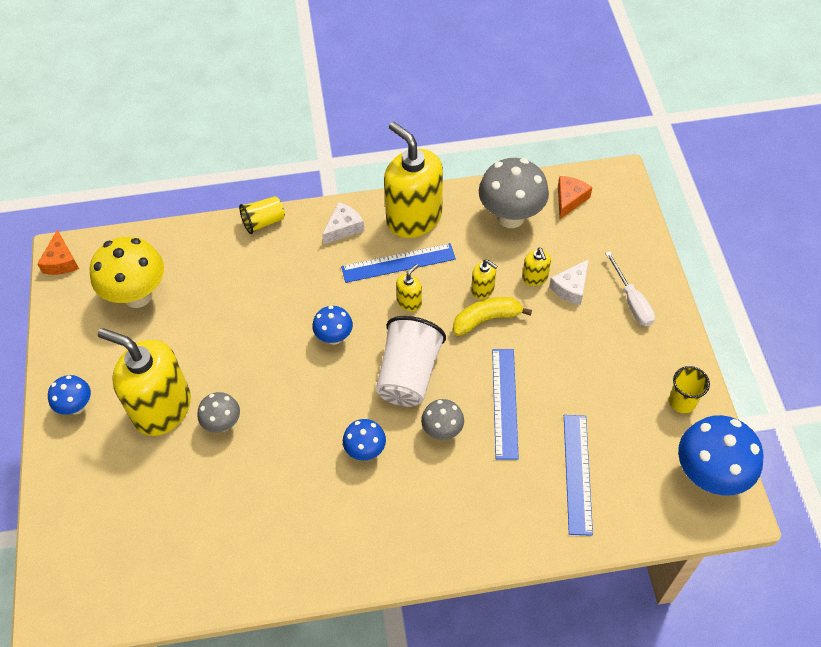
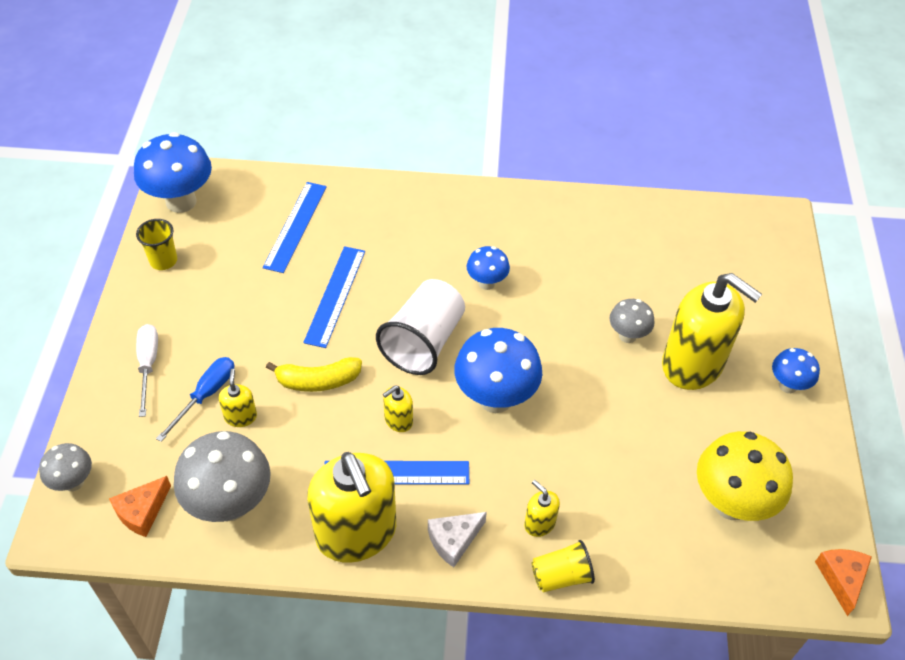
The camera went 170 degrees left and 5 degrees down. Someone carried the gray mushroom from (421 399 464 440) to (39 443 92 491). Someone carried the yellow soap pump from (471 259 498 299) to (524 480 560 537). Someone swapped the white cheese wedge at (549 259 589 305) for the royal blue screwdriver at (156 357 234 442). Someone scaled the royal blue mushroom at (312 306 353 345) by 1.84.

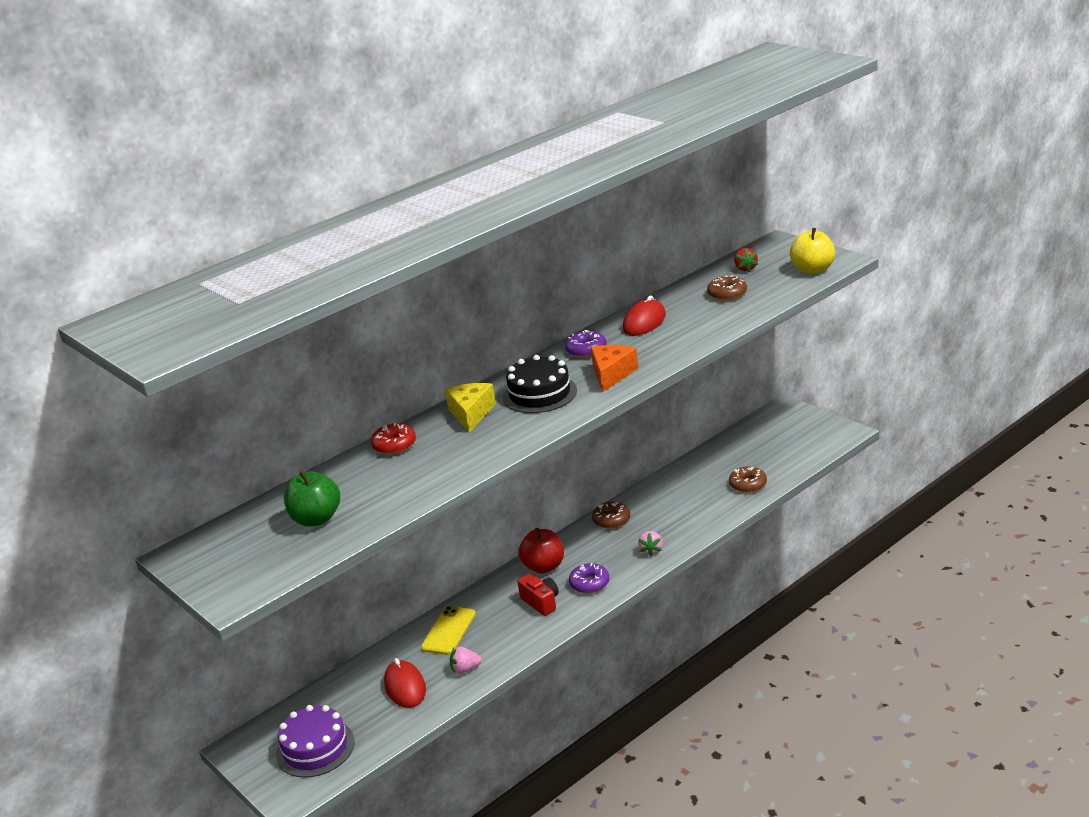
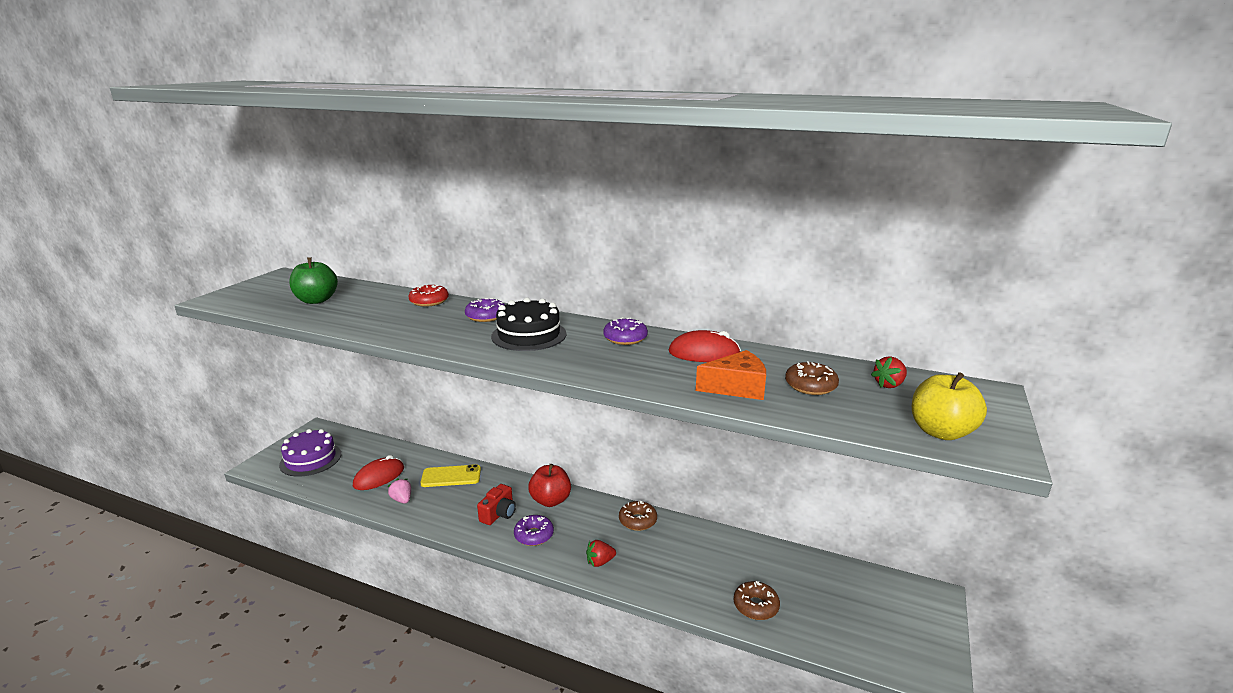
The camera went 60 degrees right and 5 degrees down. Someone carried the bright orange cheese wedge from (591 345 638 392) to (696 350 766 400). Someone swapped the yellow cheese wedge at (445 383 496 432) for the royal purple donut at (465 298 505 322). Someone repainted the rosy strawberry at (638 531 663 557), which became the scarlet strawberry at (586 540 616 567).

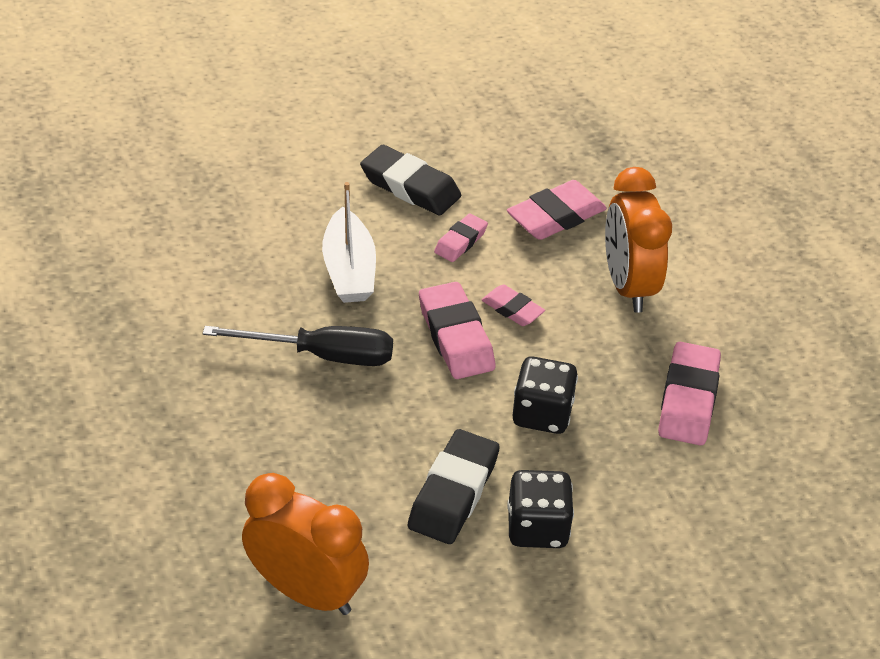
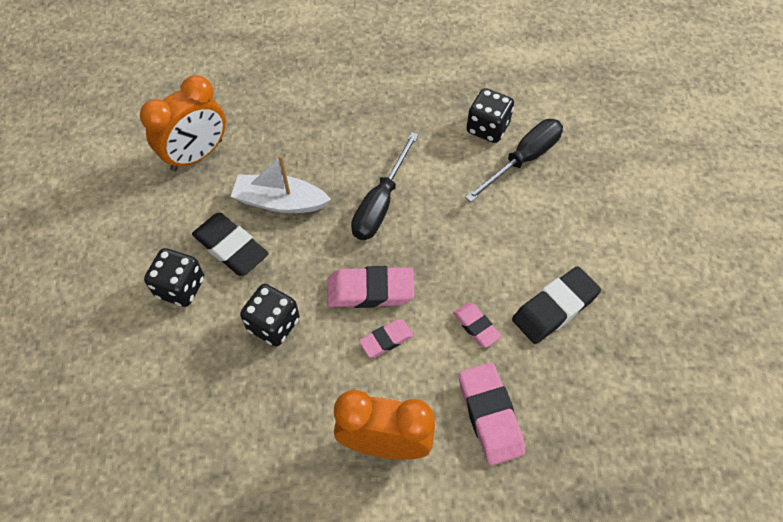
The camera went 110 degrees right and 15 degrees up. Someone took away the rosy eraser at (658 342 721 446). Someone put down the ebony screwdriver at (465 119 563 202). Someone put down the ebony game die at (467 88 514 143). Someone carried the white boat from (322 182 376 303) to (231 155 331 213).

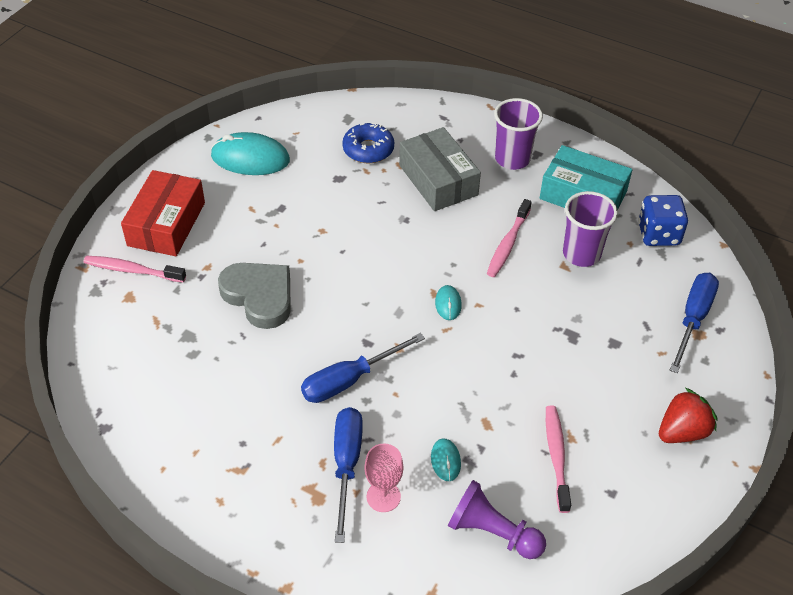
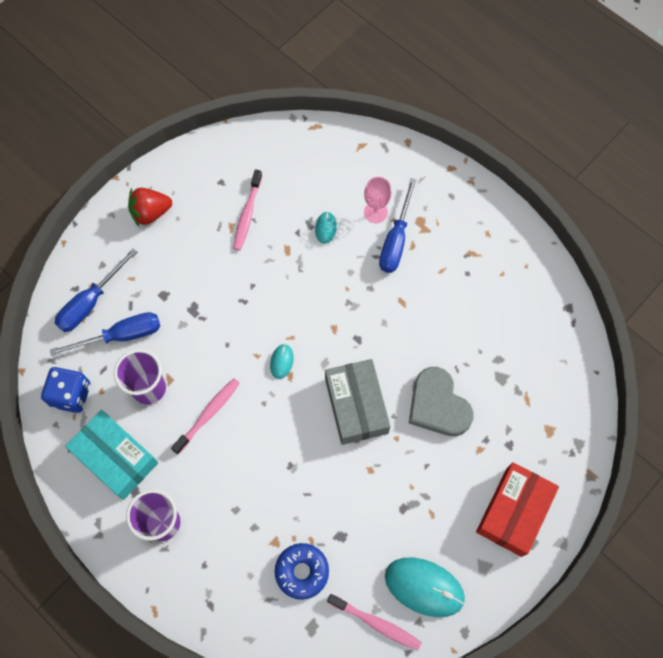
The camera went 165 degrees left and 20 degrees up. Someone took away the royal purple game pawn at (448 480 546 559). Someone carried the rosy dental brush from (83 256 186 282) to (327 594 422 651). Someone carried the royal blue screwdriver from (301 333 425 403) to (50 312 160 356). Someone carried the gray parcel from (399 127 481 211) to (325 359 391 445).

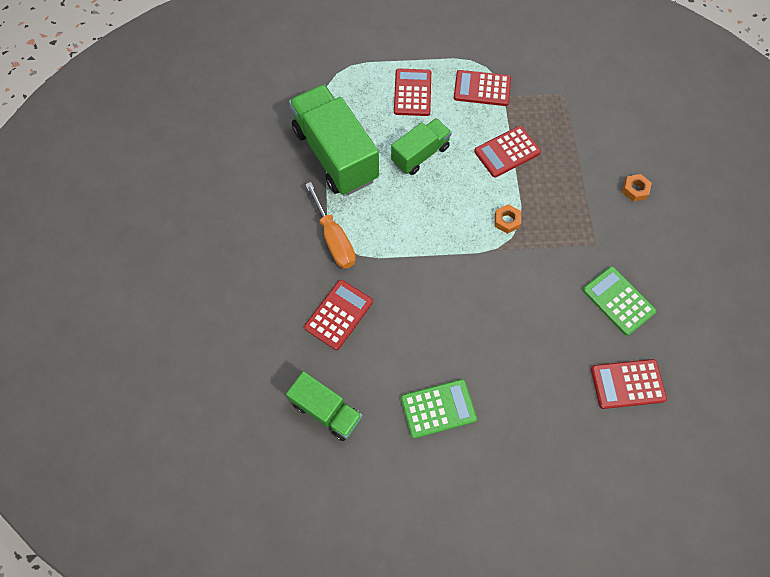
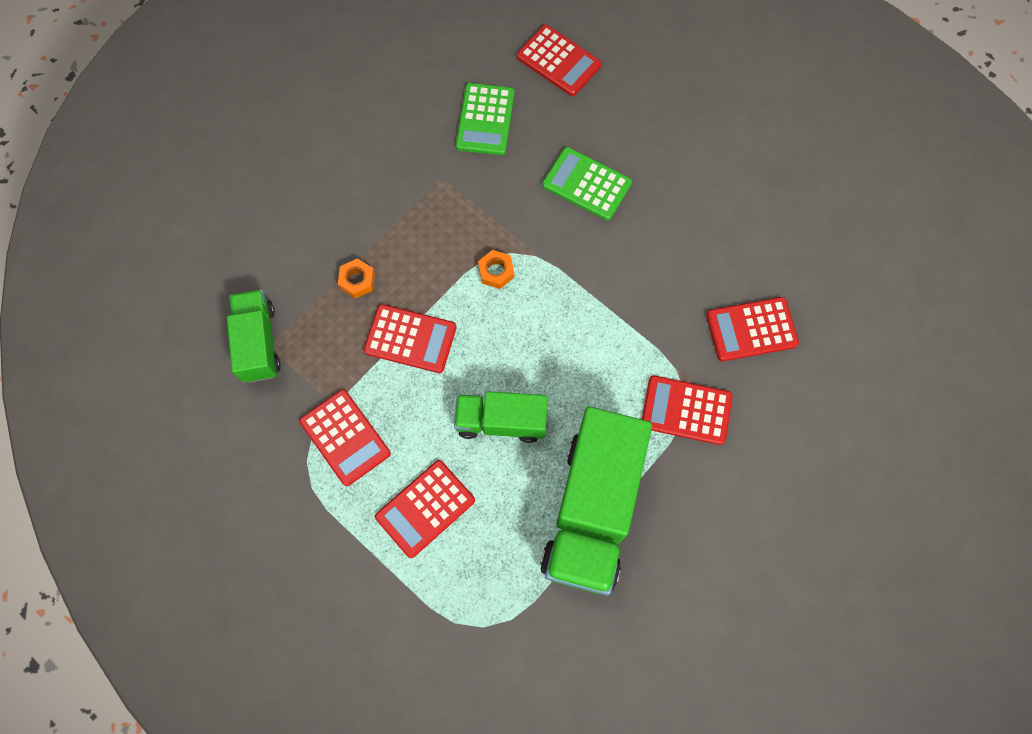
The camera went 135 degrees left and 5 degrees up. Someone carried the emerald toy truck from (286 371 363 441) to (227 290 281 382). Someone carried the emerald pocket calculator from (401 379 477 439) to (542 147 632 220). Someone carried the bright orange hexagon nut from (622 174 652 201) to (338 258 375 298). Someone swapped the bright orange screwdriver at (305 182 356 269) for the scarlet pocket calculator at (642 375 733 445).

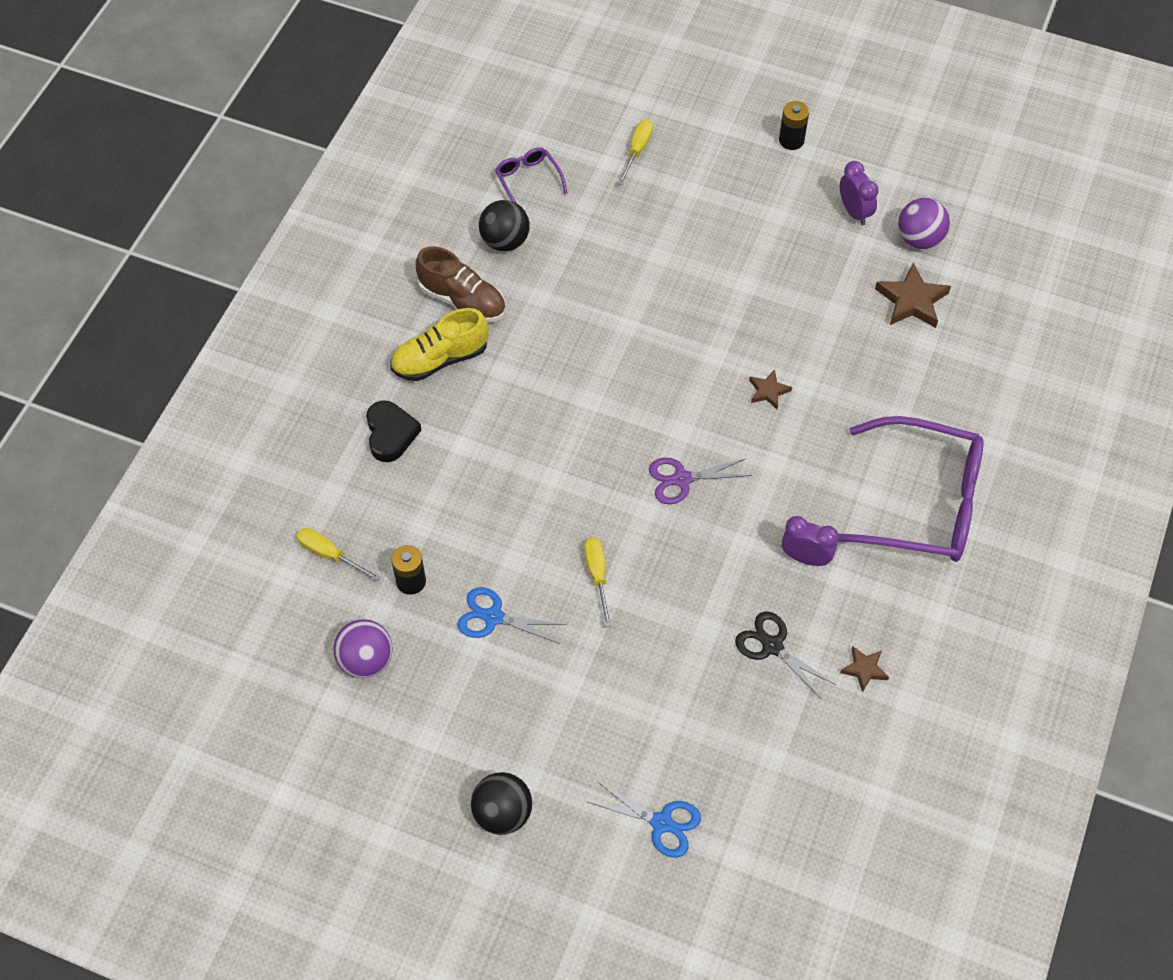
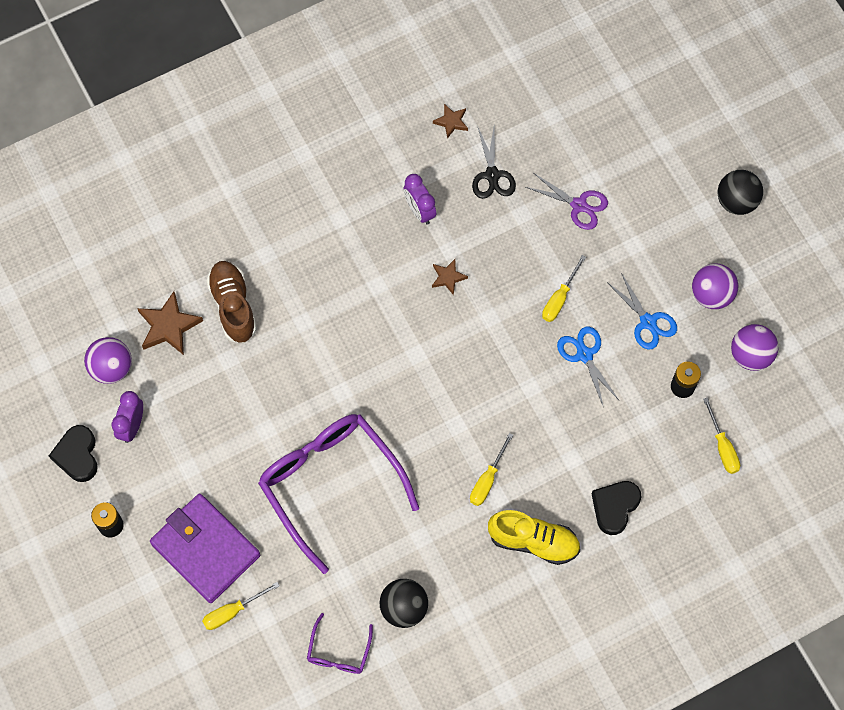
The camera went 140 degrees left and 10 degrees up. Someone put down the ebony love heart at (49 425 98 482). Someone put down the royal purple billfold at (150 494 260 603). Someone put down the yellow screwdriver at (470 433 513 506). Someone put down the royal purple play ball at (692 264 738 309). Someone carried the dark brown lace-up shoe from (415 246 506 323) to (206 261 257 343). Someone carried the royal blue pair of scissors from (588 781 701 858) to (557 327 619 408). Someone carried the royal purple pair of scissors from (649 458 752 504) to (526 173 608 230). Someone carried the dark brown star shape from (749 369 792 409) to (432 259 468 295). Someone carried the royal purple spectacles from (838 416 983 562) to (258 414 419 574).

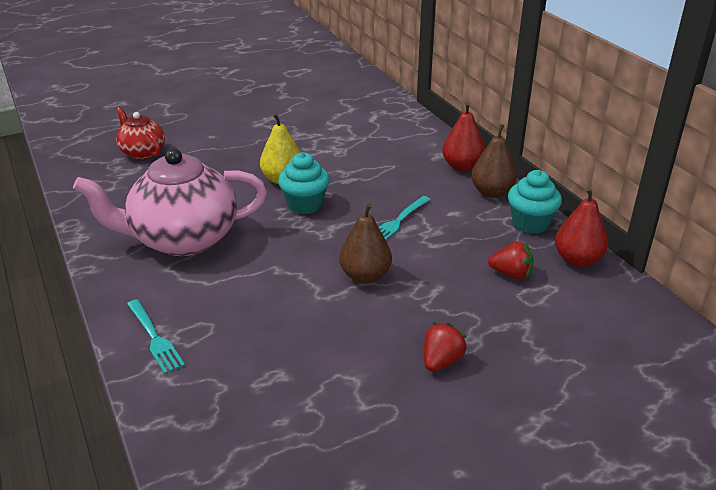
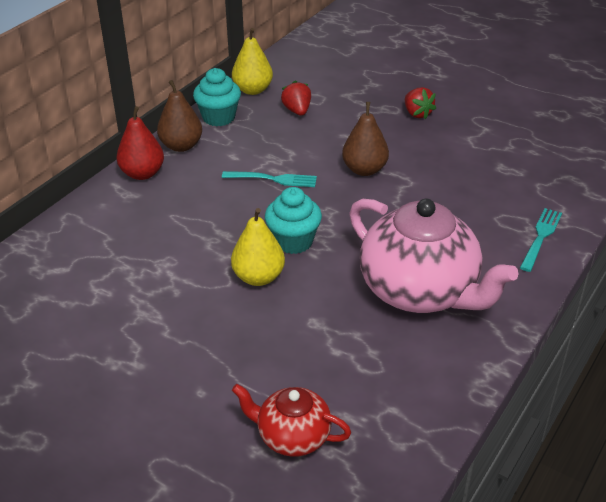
The camera went 120 degrees left and 5 degrees up. Someone repainted the scarlet pear at (555 188 608 267), which became the yellow pear at (232 28 273 95). Someone rotated the scarlet tea pot at (116 107 165 159) by 90 degrees clockwise. Someone rotated the scarlet strawberry at (424 322 467 371) by 120 degrees counterclockwise.

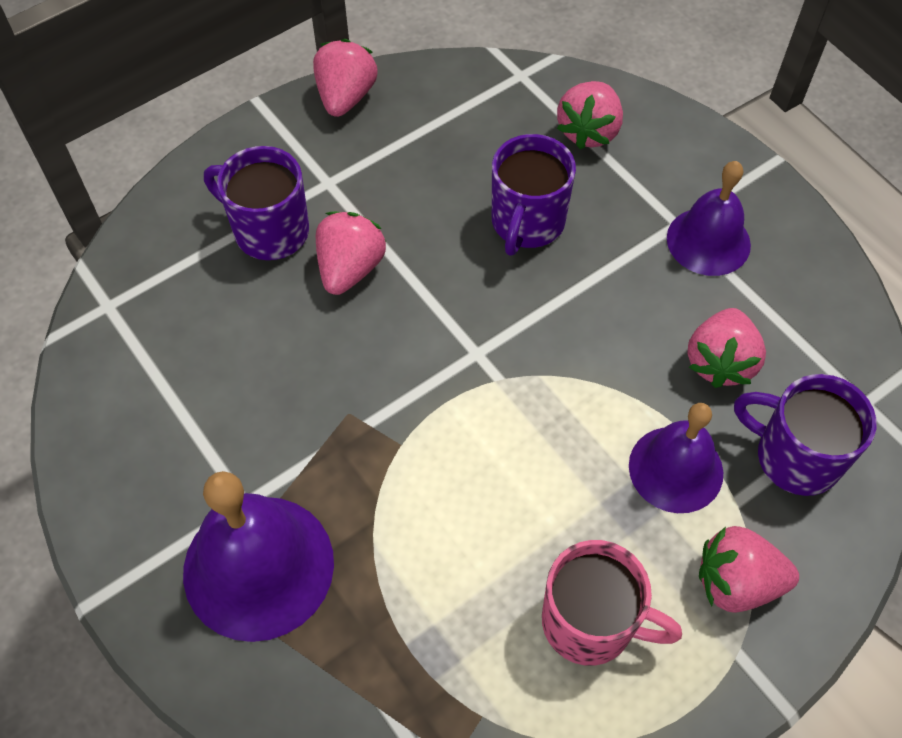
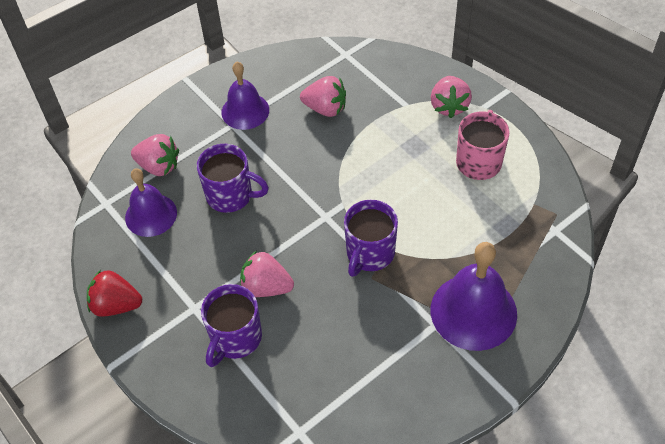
The camera went 90 degrees left and 5 degrees down. Someone carried the royal purple bell from (629 403 723 513) to (125 168 177 237). Someone carried the royal purple coffee mug from (734 374 877 496) to (344 200 398 277). Someone repainted the rosy strawberry at (313 39 378 117), which became the scarlet strawberry at (87 270 142 317).

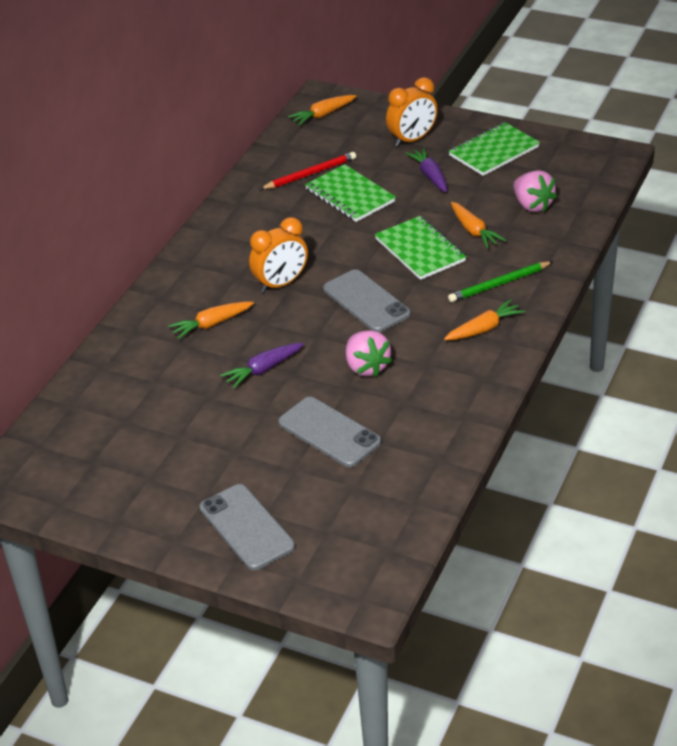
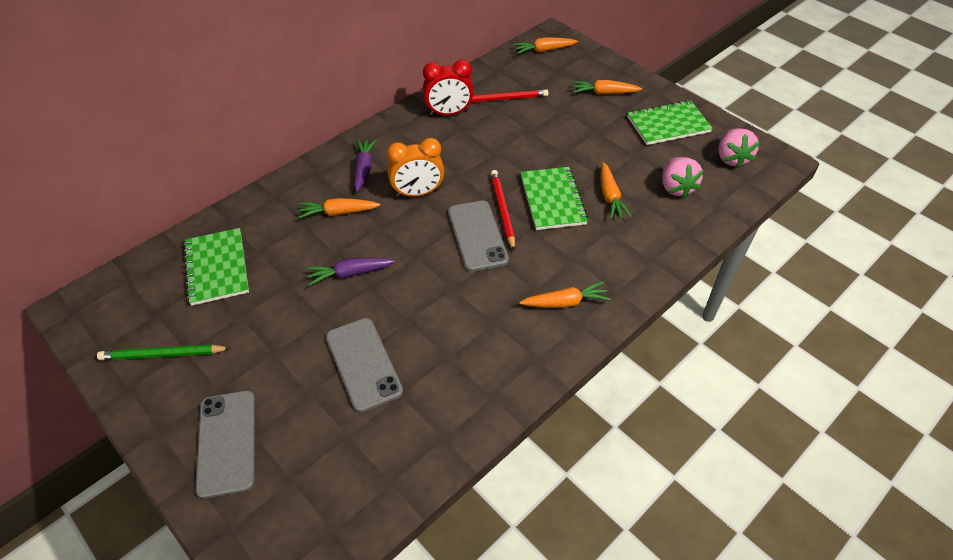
The camera went 20 degrees right and 10 degrees up. Someone put down the scarlet clock at (423 60 474 115). Someone put down the scarlet lead pencil at (491 170 515 250). Someone carried the emerald exercise book from (305 164 396 222) to (183 228 249 306). Someone carried the rosy strawberry from (346 330 392 377) to (719 128 760 169). Someone carried the royal purple carrot from (405 148 447 192) to (354 139 377 192). Someone carried the emerald lead pencil from (448 261 553 302) to (97 344 231 360). Someone swapped the bright orange clock at (386 77 438 147) for the bright orange carrot at (572 80 642 95).

